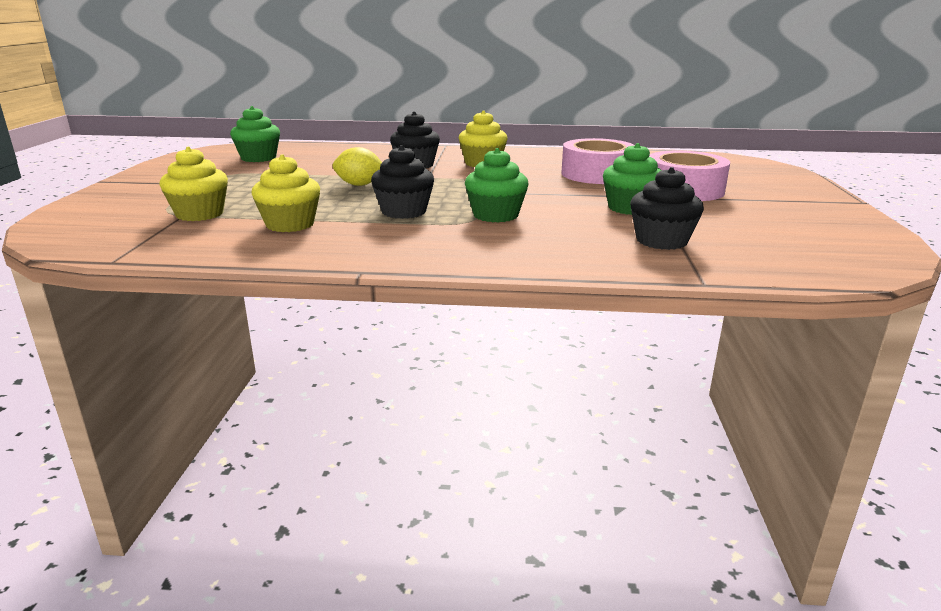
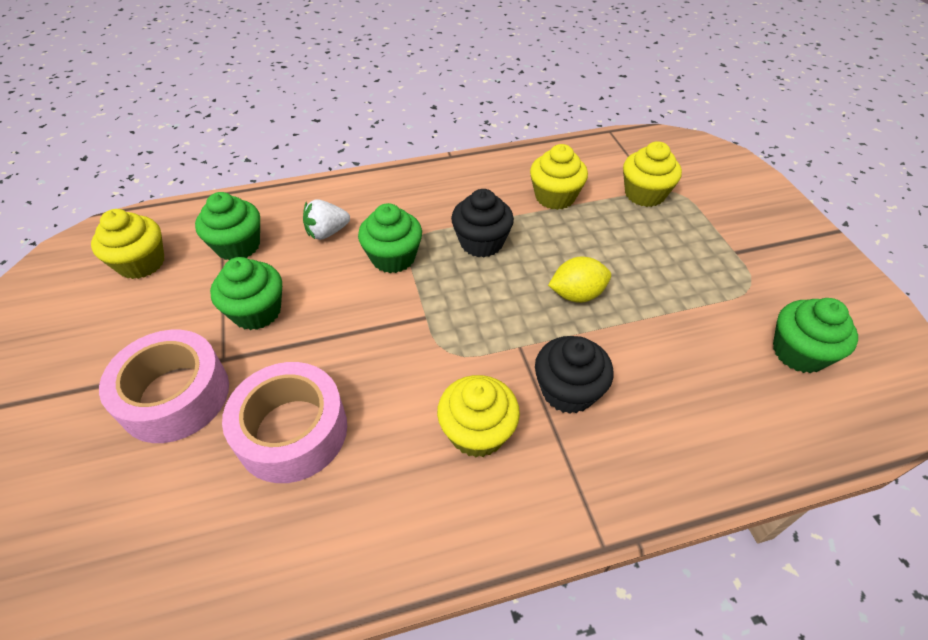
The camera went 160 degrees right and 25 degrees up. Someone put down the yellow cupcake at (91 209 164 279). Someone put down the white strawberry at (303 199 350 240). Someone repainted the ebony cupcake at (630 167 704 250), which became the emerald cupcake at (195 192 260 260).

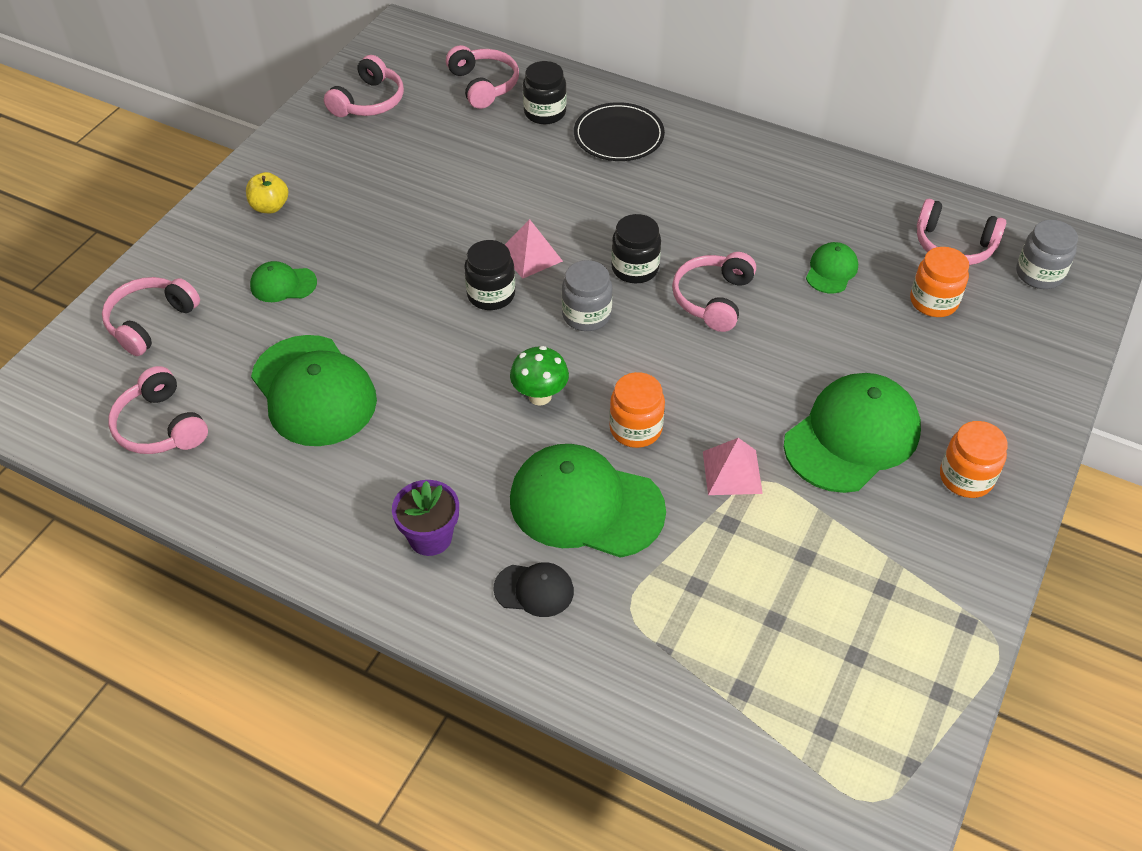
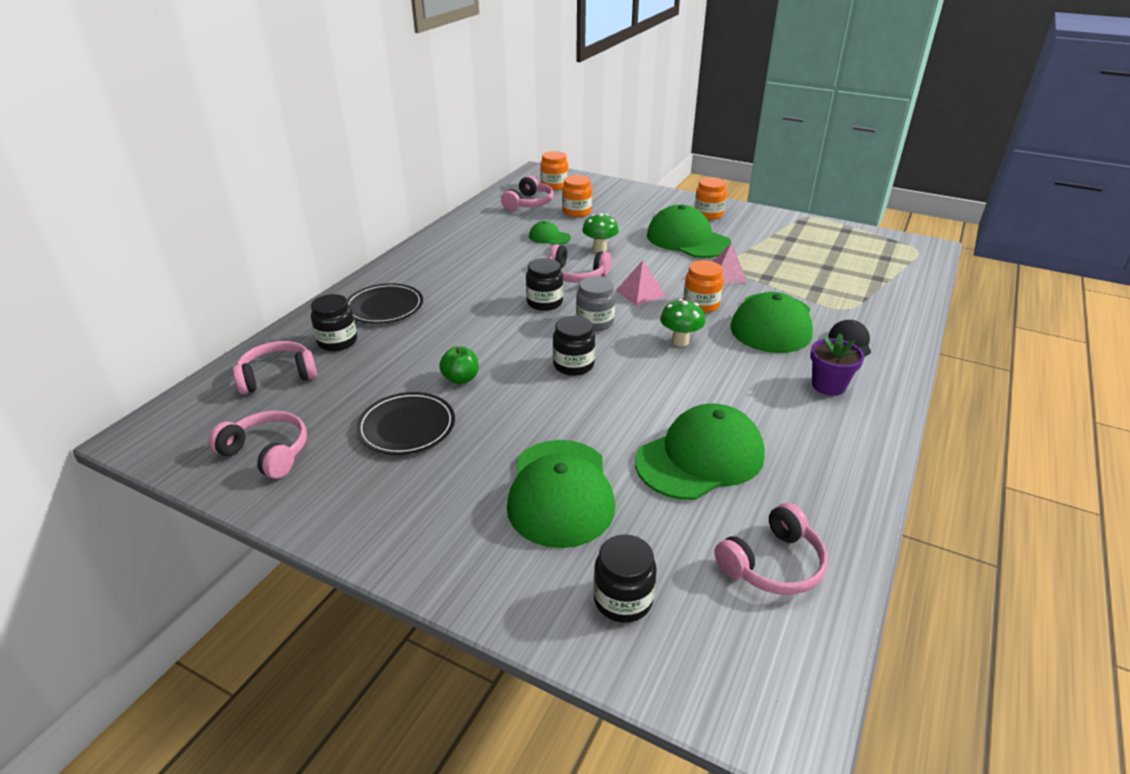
The camera went 90 degrees left and 15 degrees down. Someone took away the yellow apple at (246 172 288 213). Someone put down the ebony plate at (356 392 455 455). Someone put down the emerald apple at (439 346 479 384). Someone put down the emerald mushroom at (582 213 619 253). Someone carried the rosy pyramid shape from (505 219 563 279) to (616 260 665 306). Someone swapped the rosy headset at (102 277 200 356) for the ebony jam jar at (593 534 657 623). Someone repainted the gray jam jar at (1016 220 1078 289), which became the bright orange jam jar at (540 151 568 190). Someone scaled the emerald baseball cap at (250 261 317 302) by 2.07.

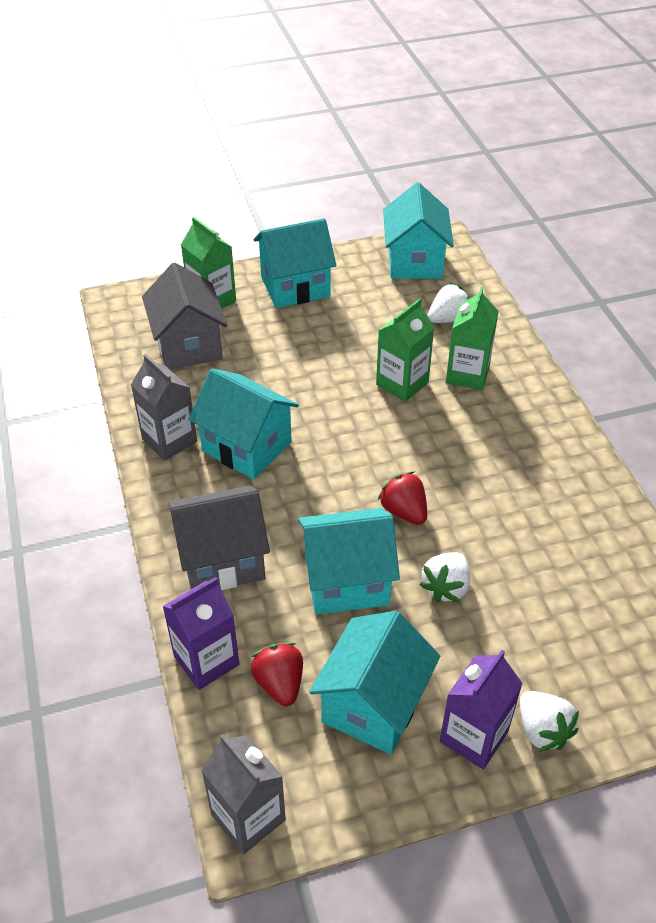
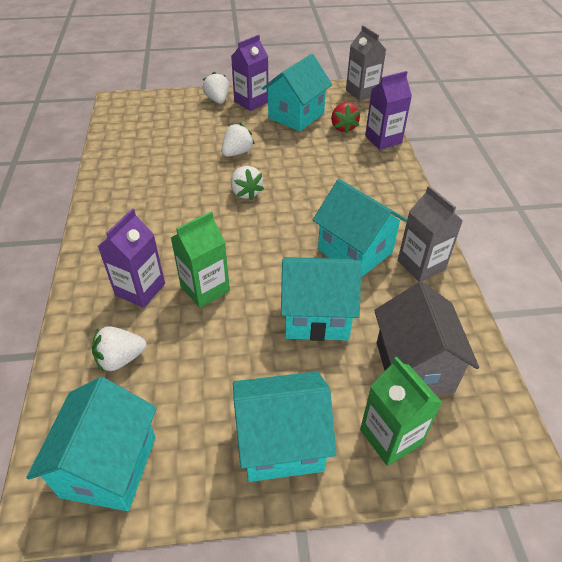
The camera went 170 degrees left and 0 degrees up. Someone took away the gray toy house at (168 485 270 590). Someone carried the teal toy house from (298 508 400 615) to (281 257 361 341). Someone repainted the scarlet strawberry at (378 472 427 525), which became the white strawberry at (231 166 264 200). Someone repainted the emerald juice carton at (446 287 499 390), which became the royal purple juice carton at (98 209 165 308).

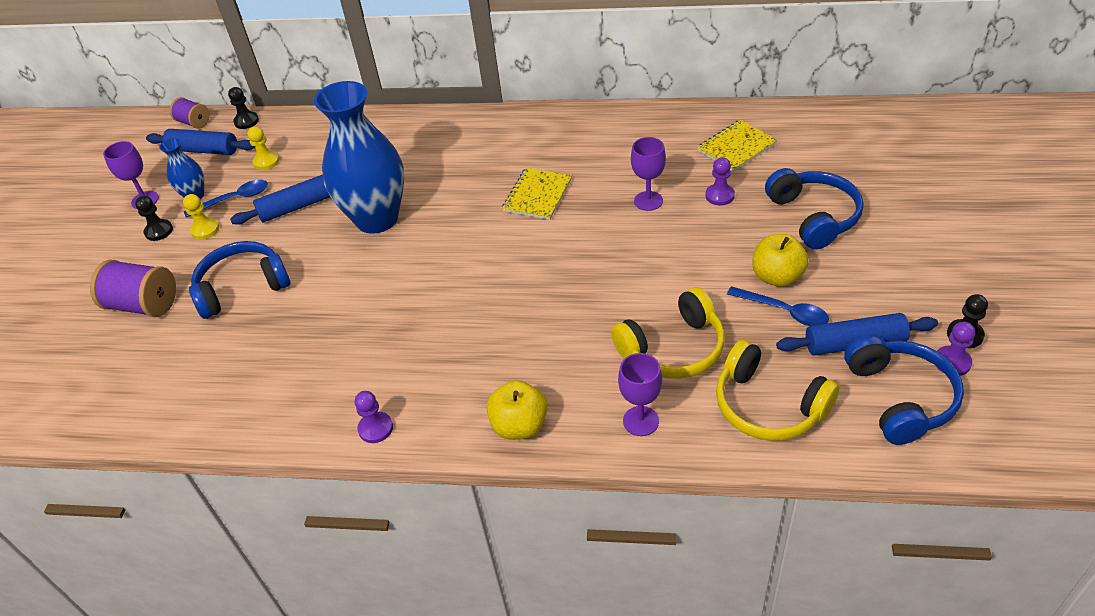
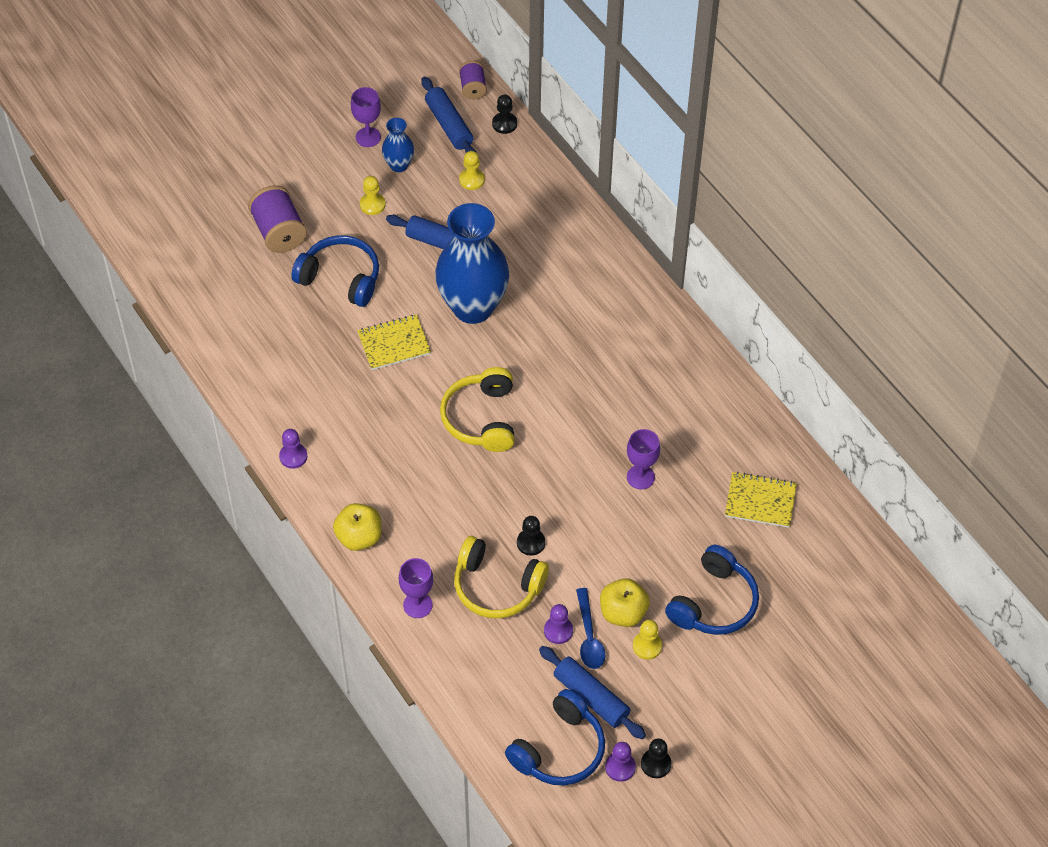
The camera went 45 degrees right and 10 degrees up. Someone took away the royal blue tablespoon at (184 180 268 218). Someone put down the yellow game pawn at (633 620 662 660). Someone carried the ebony game pawn from (135 196 173 241) to (517 516 545 556). Someone carried the yellow exercise book from (502 168 572 220) to (357 314 431 370). Someone carried the royal purple game pawn from (705 157 735 205) to (544 604 573 644). Someone carried the yellow headset from (716 340 839 441) to (440 367 515 452).

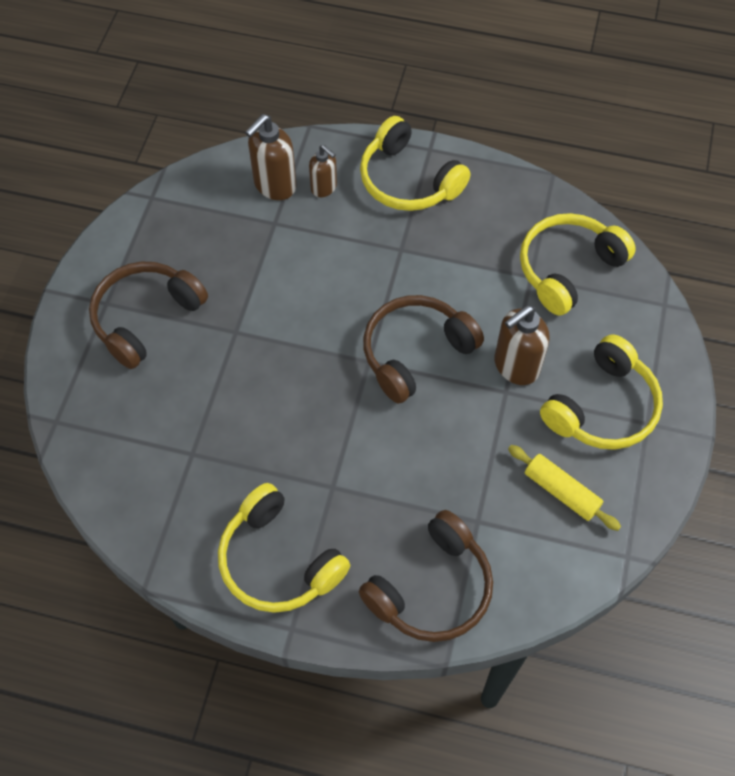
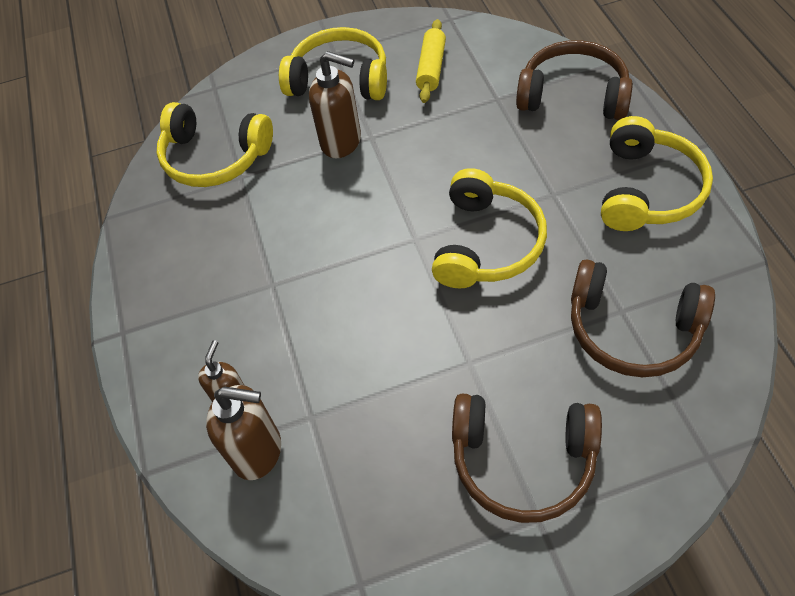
The camera went 115 degrees left and 5 degrees down. Someone carried the yellow headset from (360 116 471 211) to (432 168 547 289). Someone carried the dark brown headset from (363 295 484 404) to (571 259 715 377).

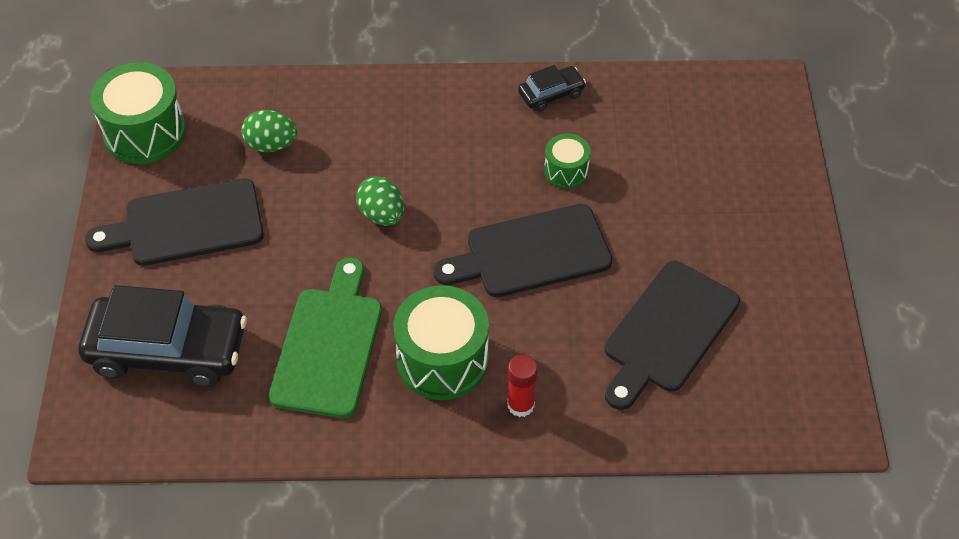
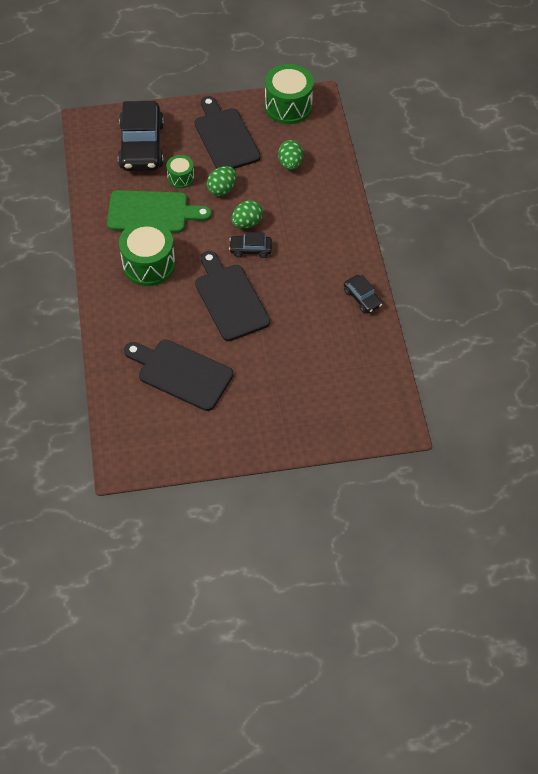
The camera went 80 degrees right and 5 degrees up. Someone took away the scarlet glue at (507 355 538 417). Someone put down the emerald egg at (207 166 236 196). Someone put down the ebony automobile at (229 232 272 258). Someone carried the emerald snare drum from (544 134 591 189) to (166 155 194 188).

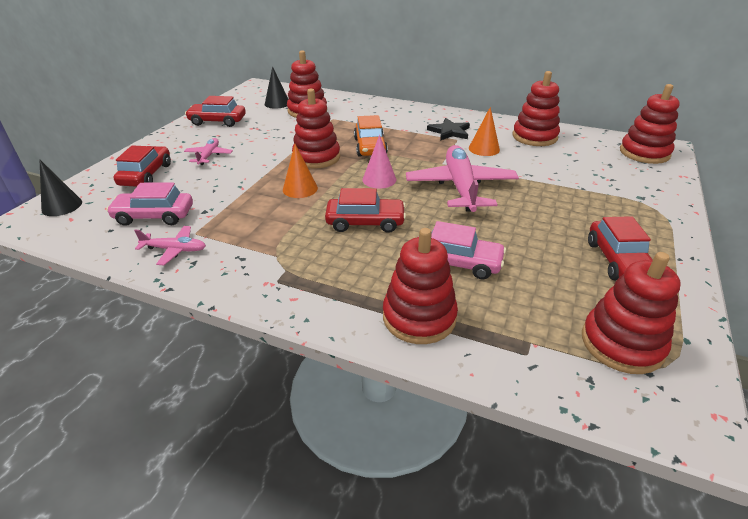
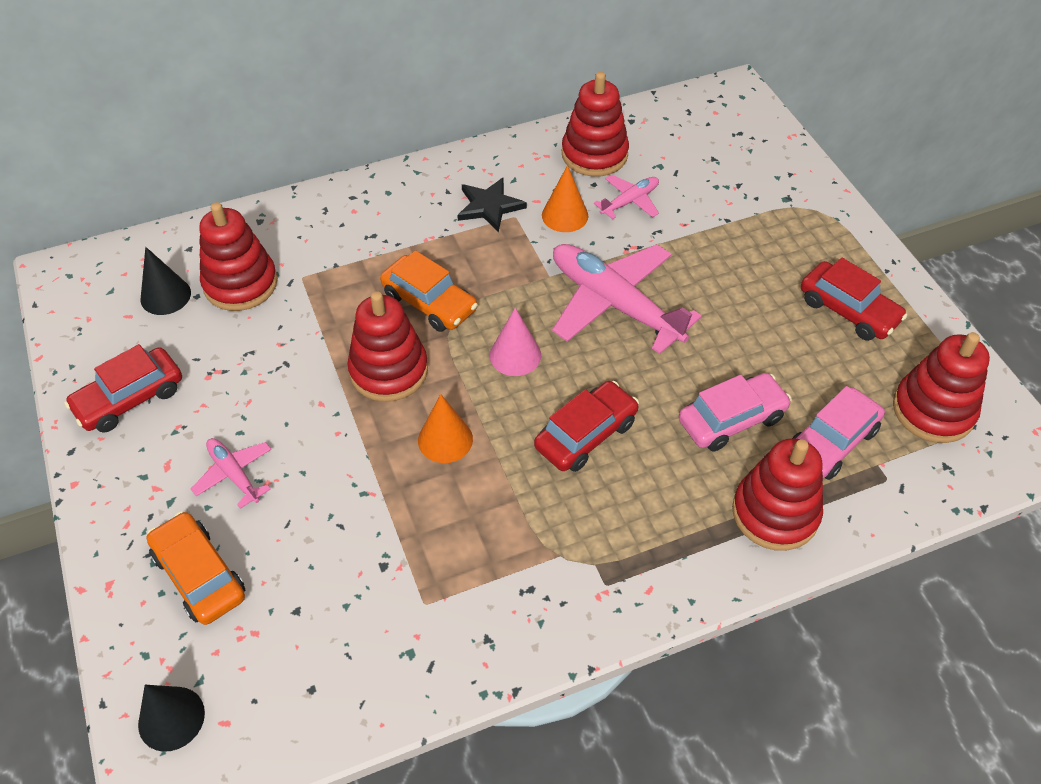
The camera went 45 degrees left and 15 degrees up. Someone took away the scarlet ring stacker at (620 84 680 164). Someone carried the rosy automobile from (106 182 193 226) to (792 386 885 480). Someone carried the rosy plane from (134 226 206 265) to (594 174 659 219). Someone repainted the scarlet automobile at (113 145 171 187), which became the bright orange automobile at (147 511 245 625).

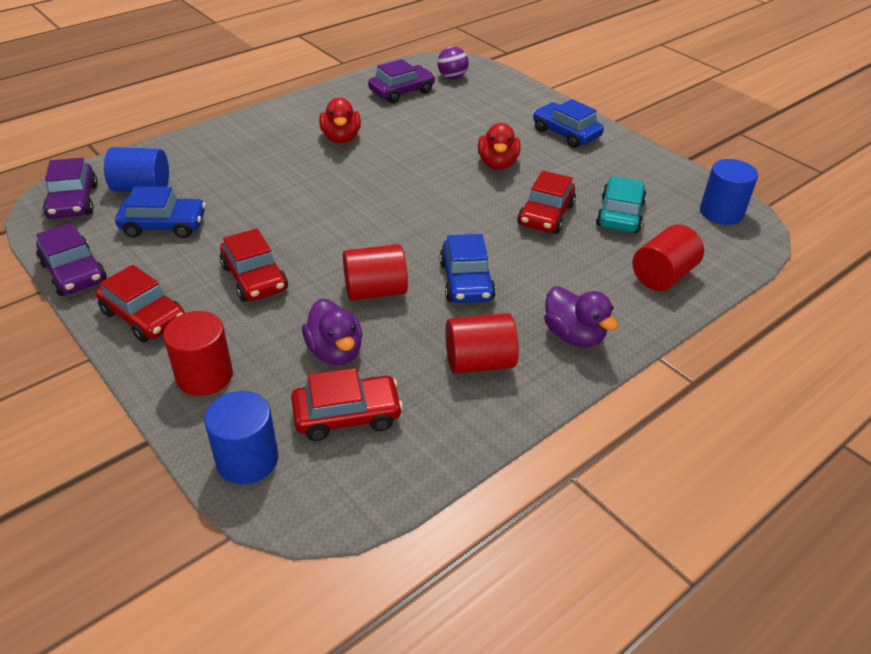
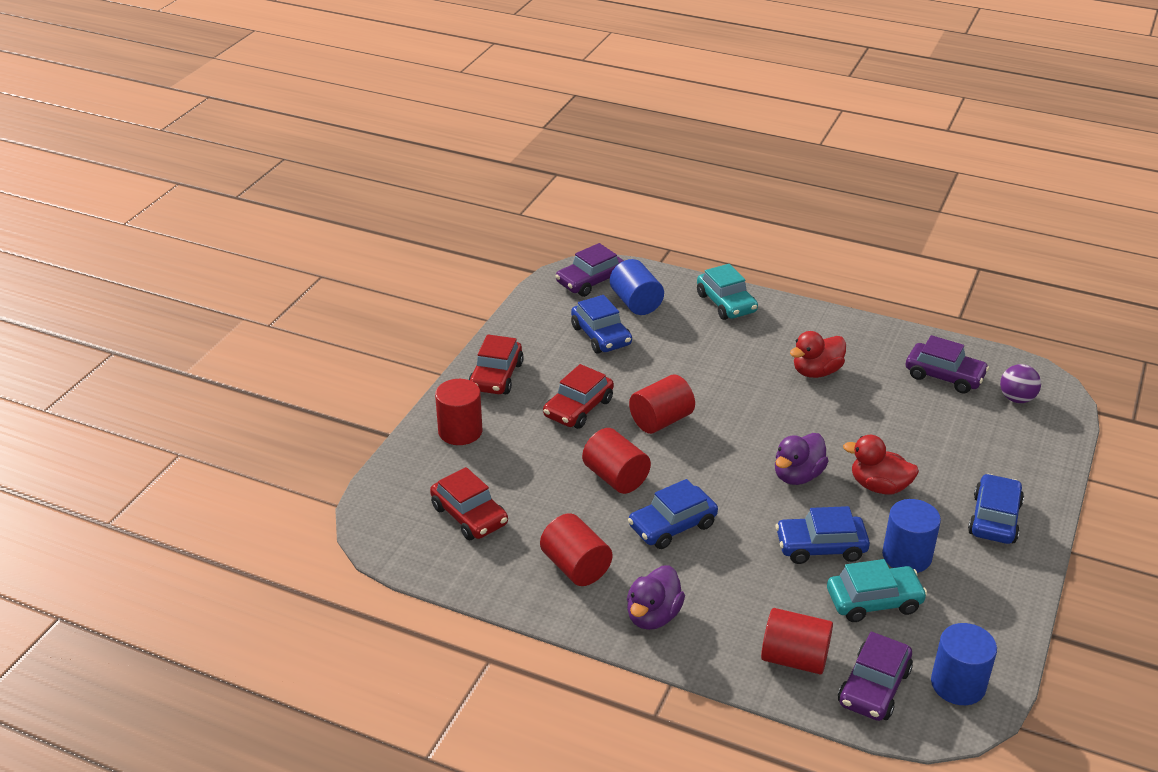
The camera went 65 degrees right and 5 degrees down. Someone put down the scarlet cylinder shape at (629 374 695 434). Someone put down the teal automobile at (697 264 758 320). Someone carried the royal purple automobile from (36 223 107 296) to (838 632 913 721). Someone carried the royal blue cylinder shape from (204 391 278 484) to (882 499 941 573). Someone carried the royal purple toy duck from (302 299 363 365) to (775 433 829 485). Someone repainted the scarlet automobile at (517 170 576 234), which became the royal blue automobile at (776 506 870 564). Someone rotated the scarlet toy duck at (478 123 521 169) by 45 degrees clockwise.

